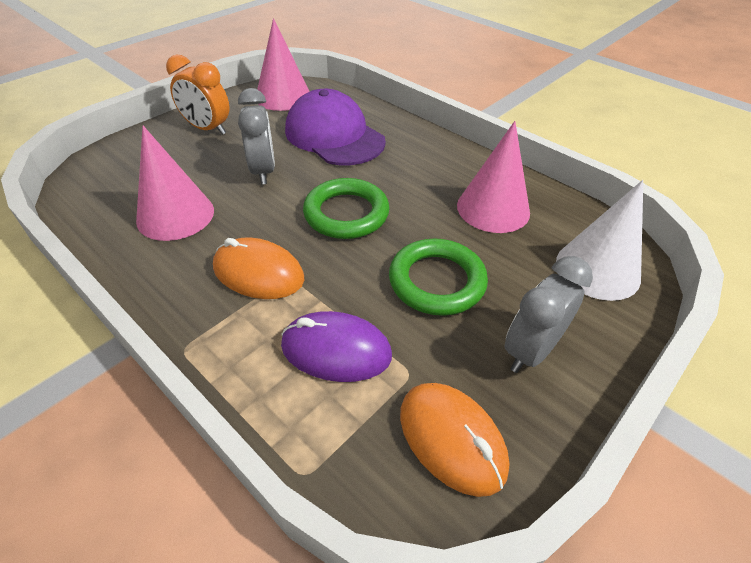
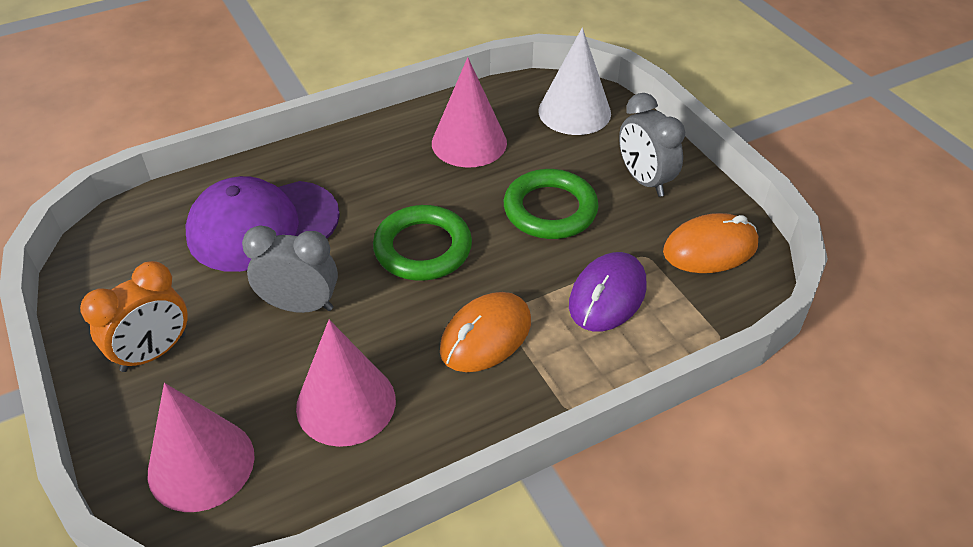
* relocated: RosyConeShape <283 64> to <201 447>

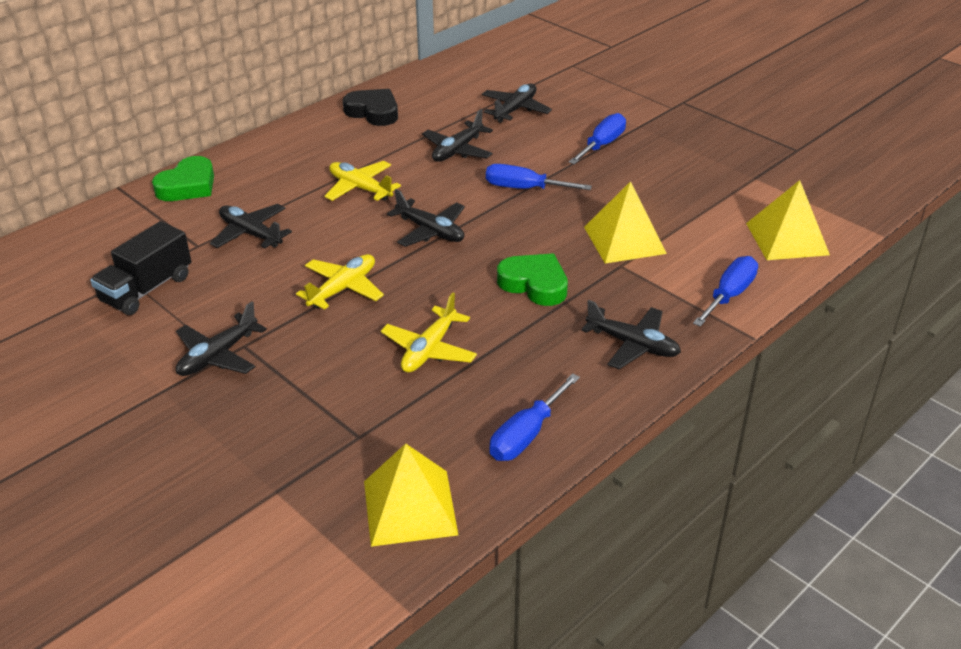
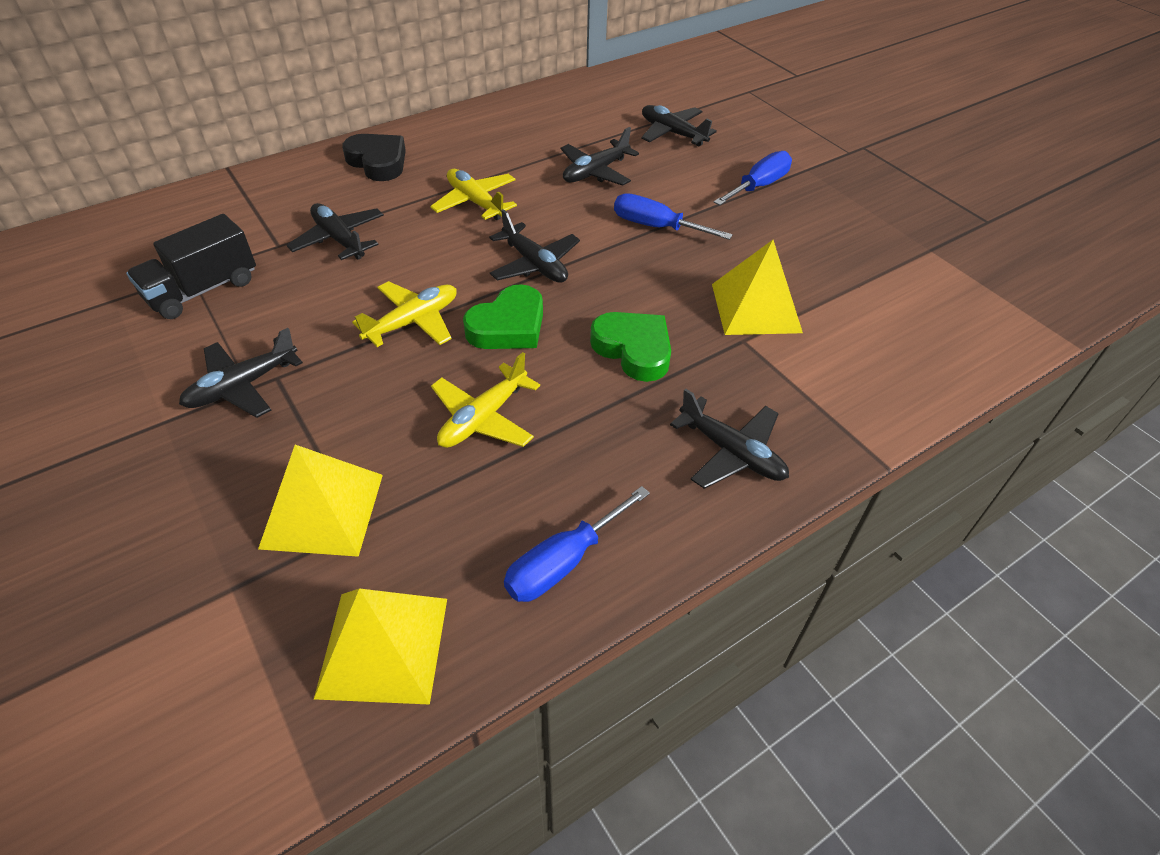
* spun: JetBlackPlane <517 103> = <679 125> 90 degrees counterclockwise
* relocated: JetBlackHeart <370 107> to <374 157>
* relocated: LeafGreenHeart <183 178> to <503 316>
* relocated: GoldenPyramid <788 220> to <320 501>
* missing: BlueFlatScrewdriver <725 291>

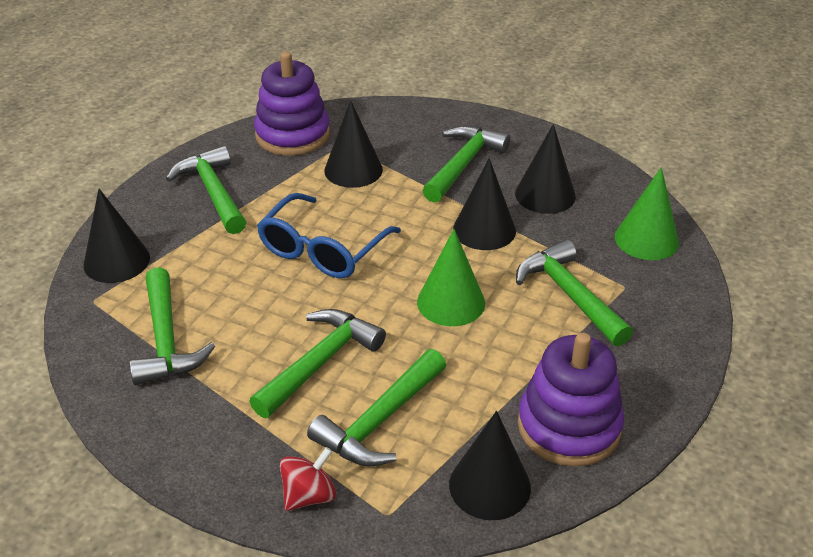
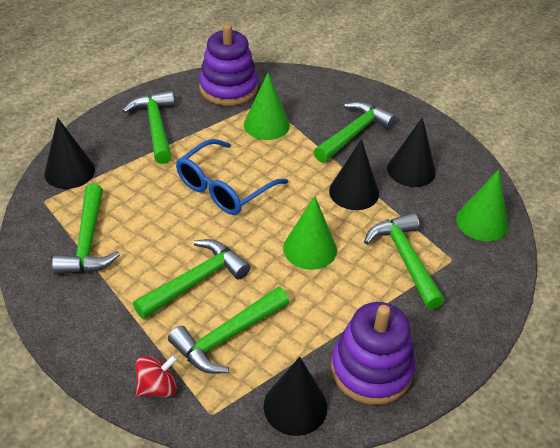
* colour: JetBlackConeShape <353 144> to LeafGreenConeShape <267 106>

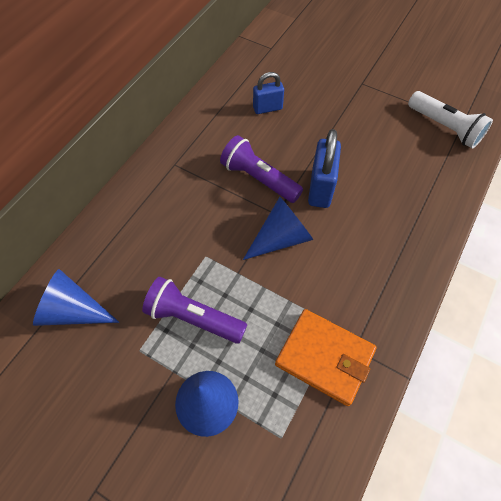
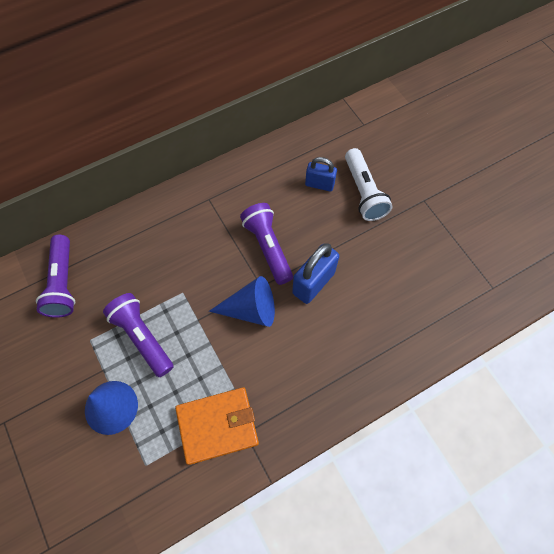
* relocated: PureWhiteTorch <450 120> to <369 184>
* exchanged: BlueConeShape <76 297> to VioletTorch <55 276>
* spun: OrangeCardWallet <326 357> = <217 426> 75 degrees counterclockwise

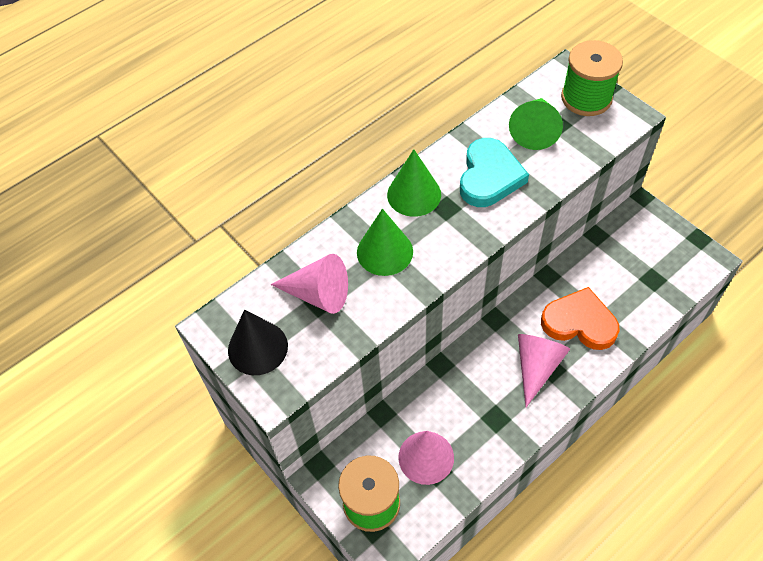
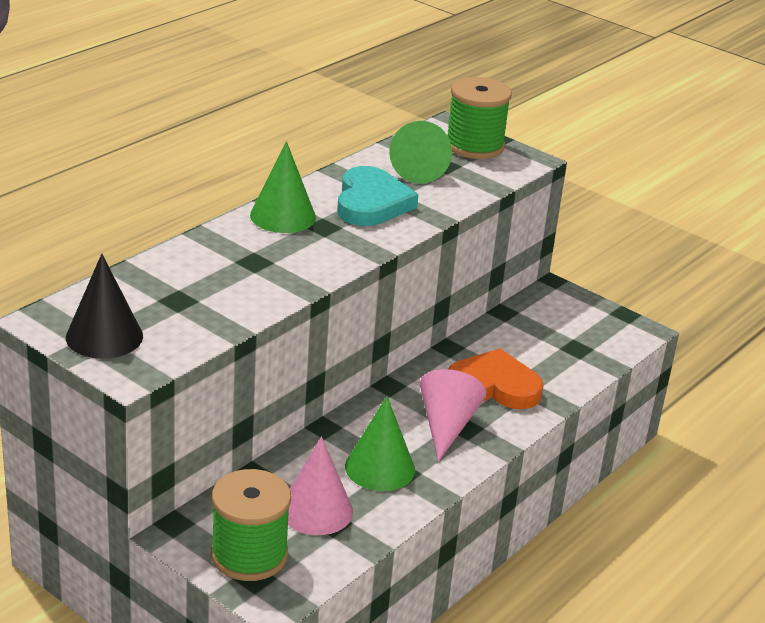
* relocated: LeafGreenConeShape <385 242> to <380 443>
* missing: RosyConeShape <309 284>

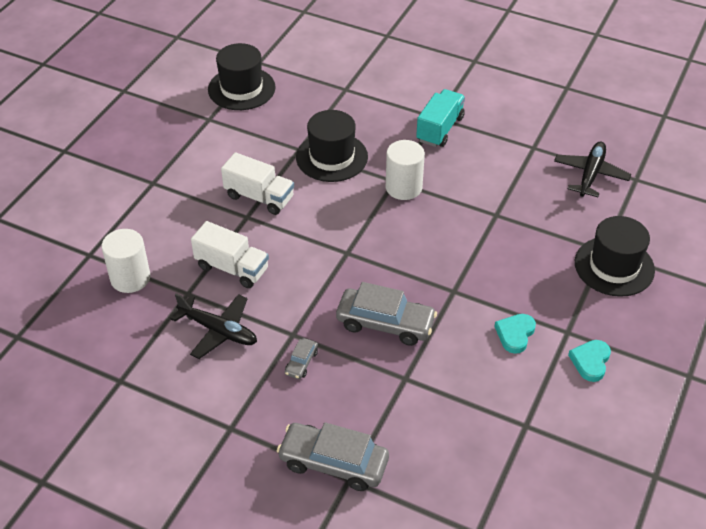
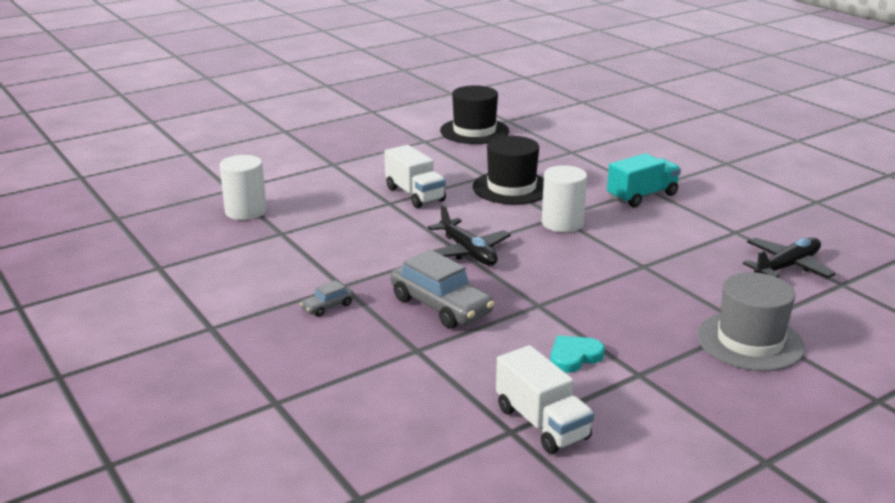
* colour: JetBlackTallHat <615 256> to GreyTallHat <751 321>
* relocated: PureWhiteToyTruck <230 254> to <545 399>
* relocated: JetBlackPlane <214 326> to <469 235>
* missing: TurquoiseHeart <589 361>
* missing: GreyCar <333 456>

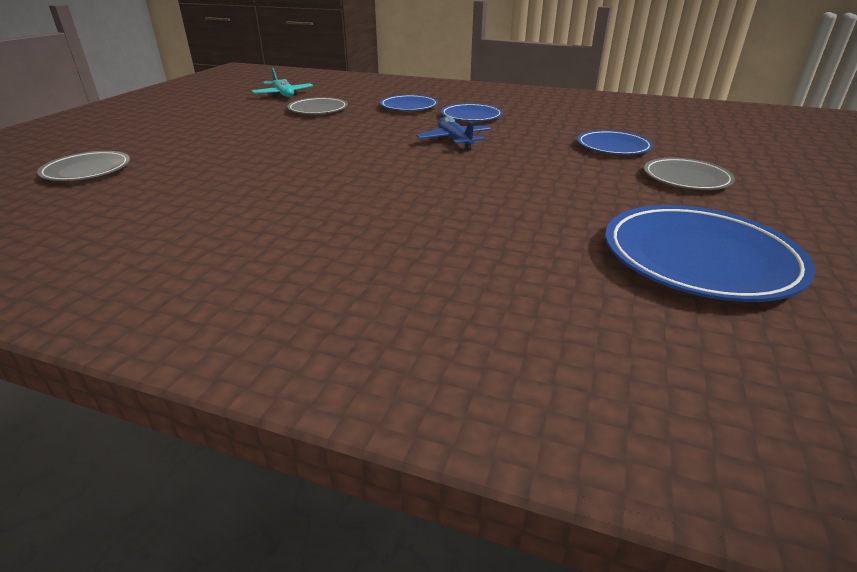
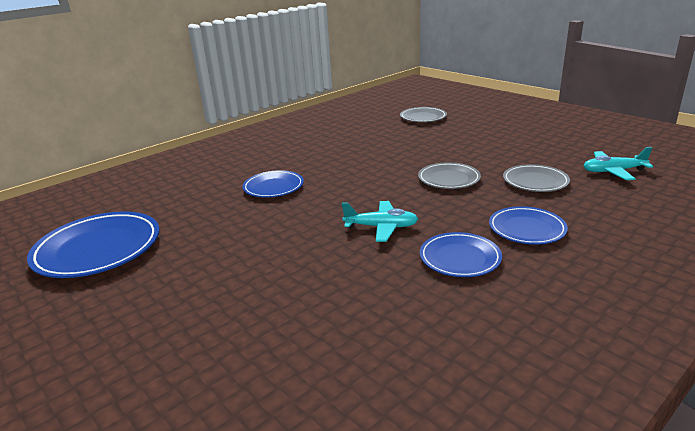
* colour: BluePlane <453 133> to TurquoisePlane <380 221>
* relocated: BluePlate <615 142> to <273 183>
* relocated: GreyPlate <689 174> to <449 175>

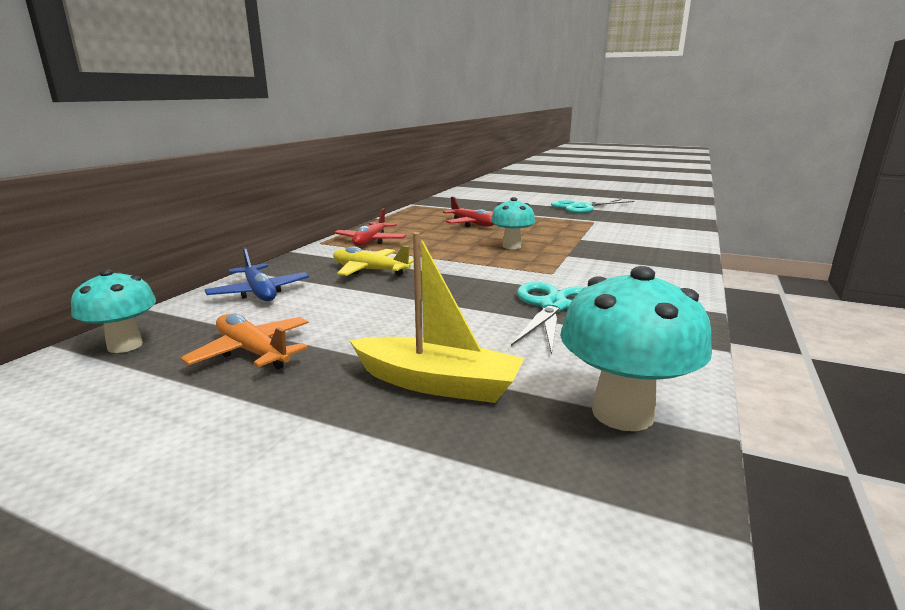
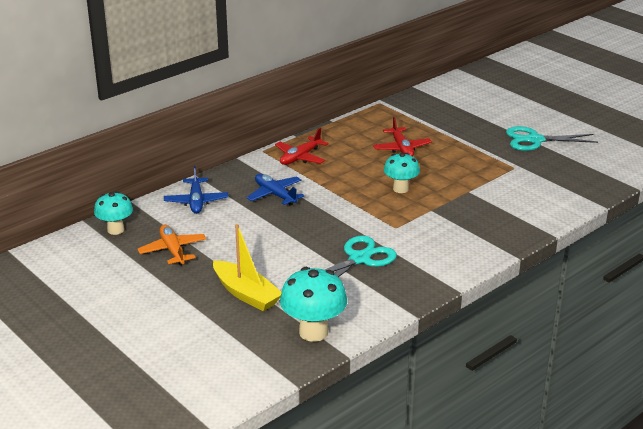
* colour: GoldenPlane <373 261> to BluePlane <275 190>

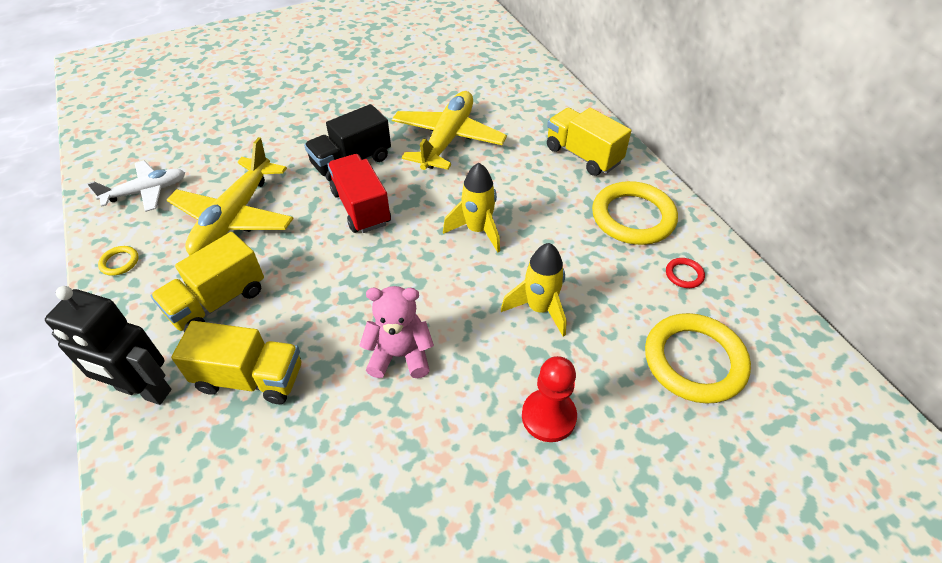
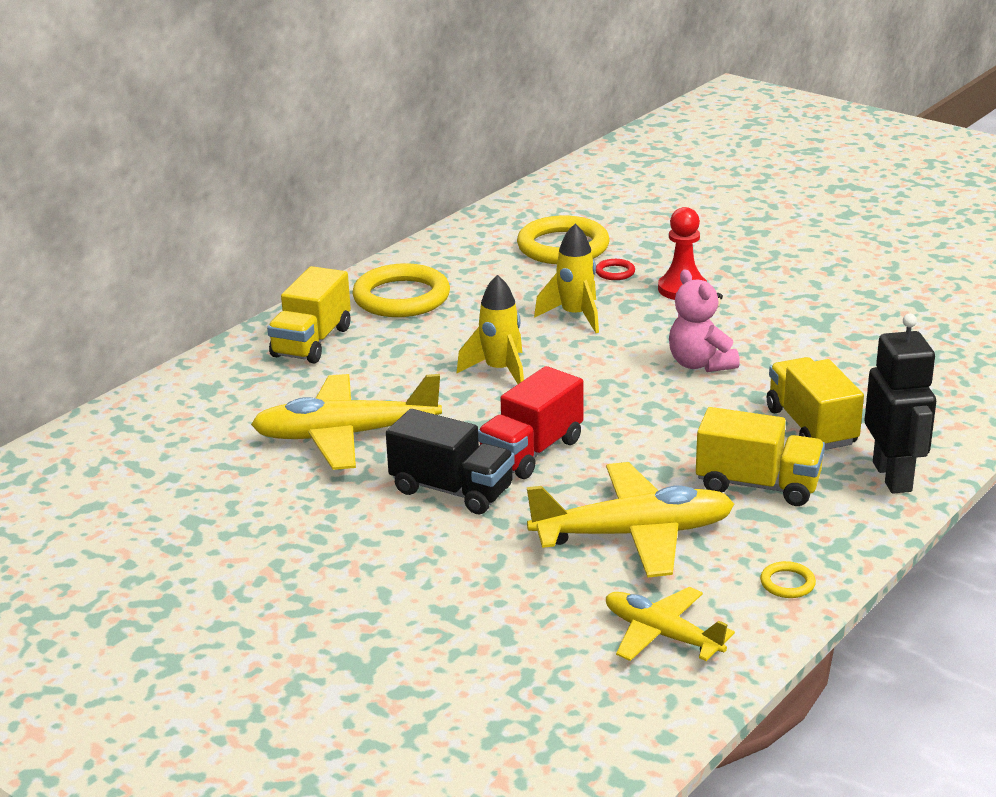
* colour: PureWhitePlane <136 186> to GoldenPlane <670 624>
* relocated: ScarletRing <685 273> to <615 269>

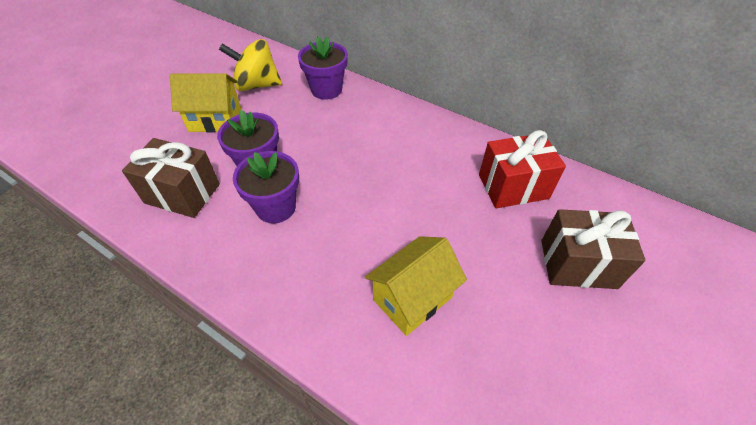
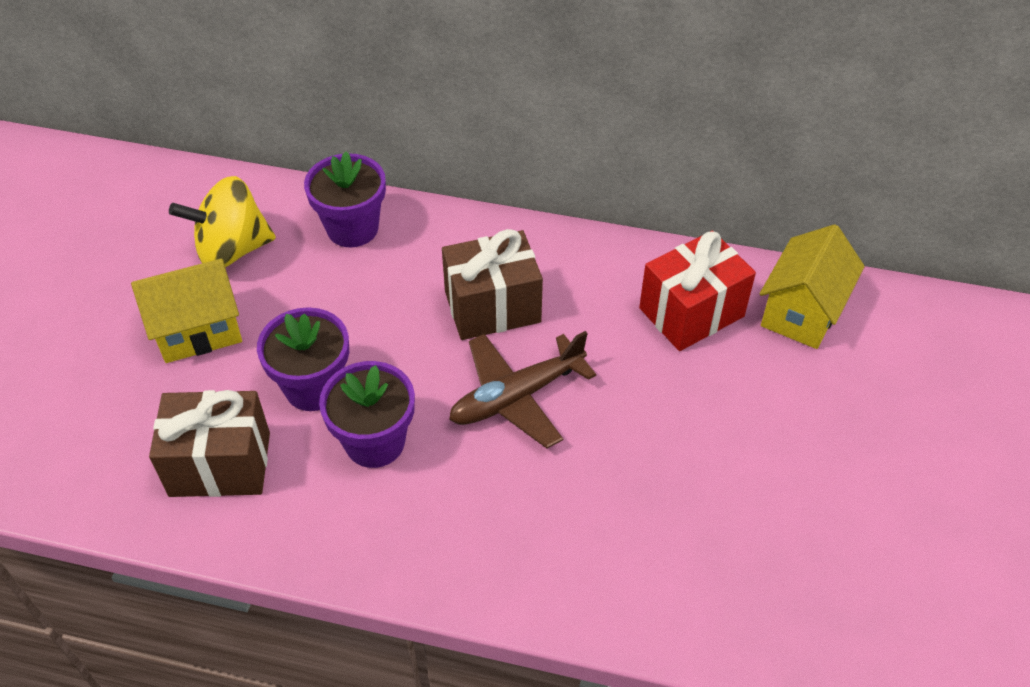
* relocated: RussetGift <593 249> to <492 284>
* relocated: GoldenHouse <416 286> to <812 286>
* appeared: RussetPlane <522 389>

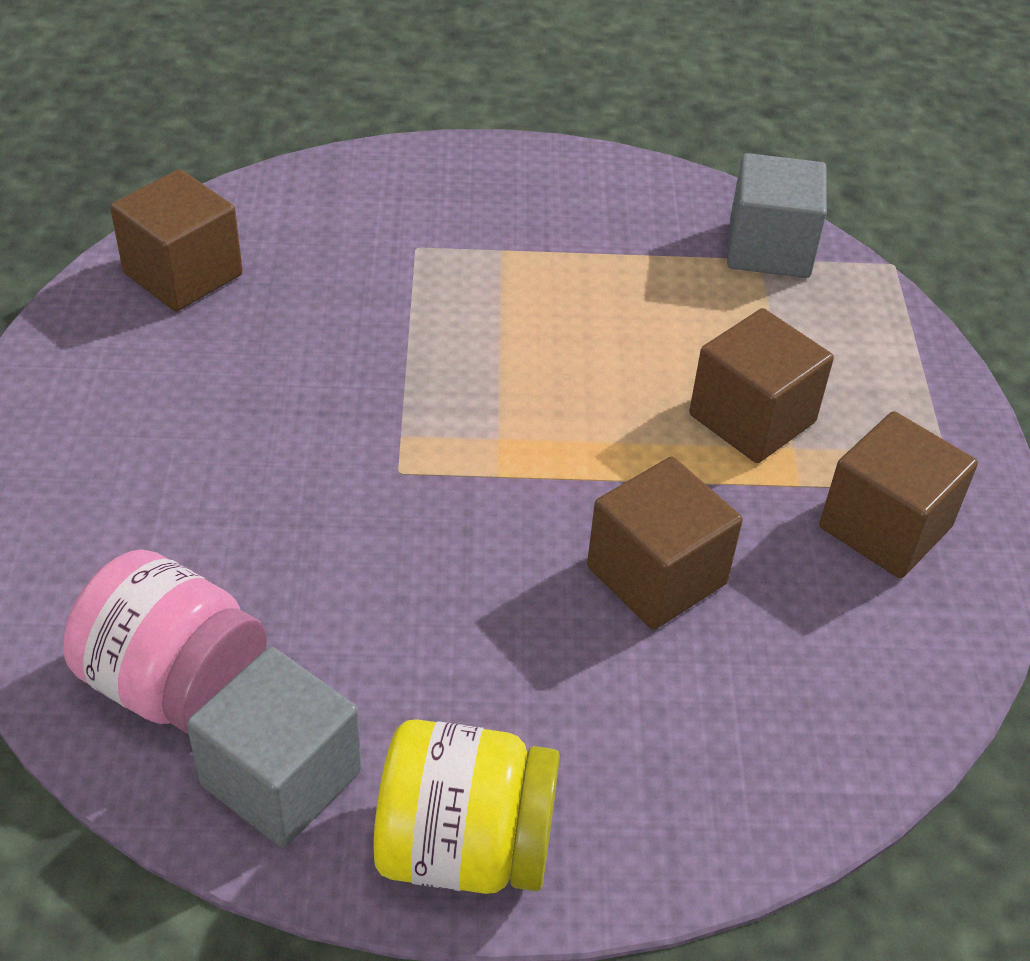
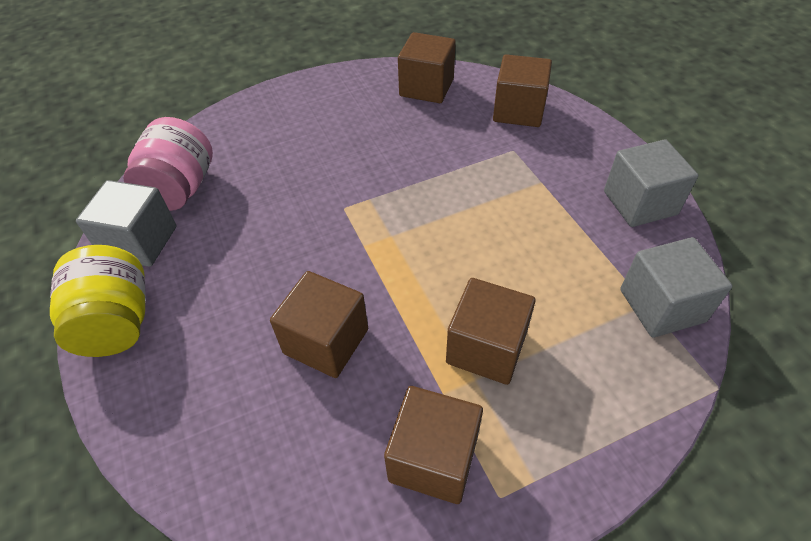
* appeared: RussetCube <522 90>
* appeared: GreyCube <651 183>

